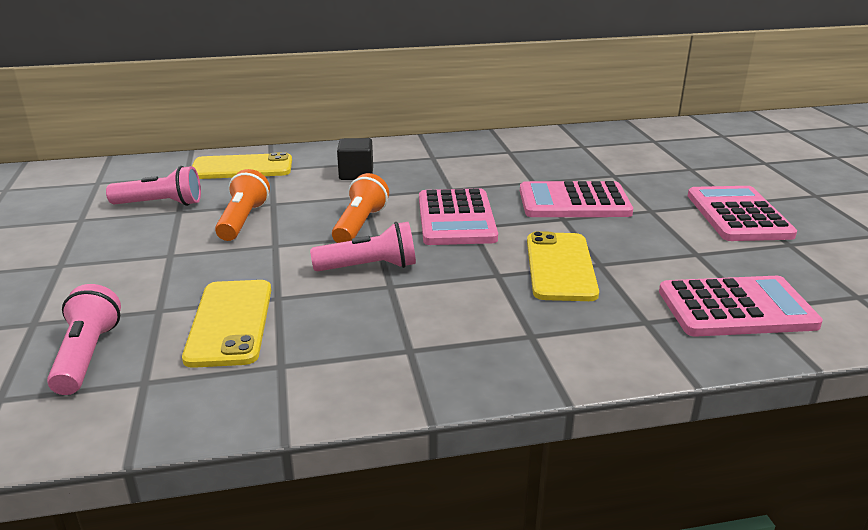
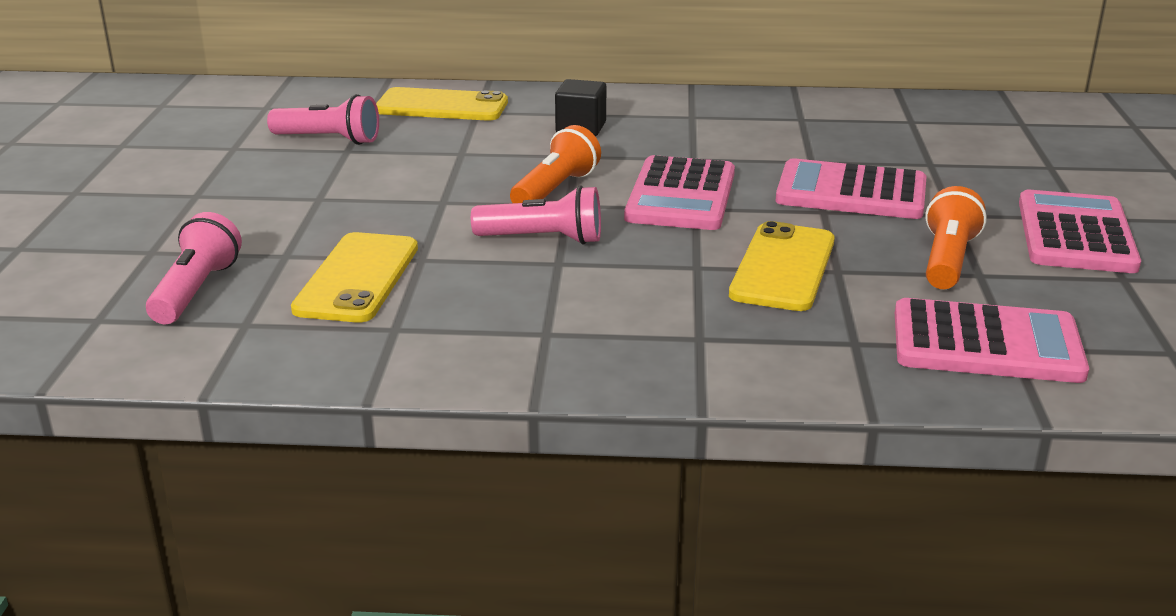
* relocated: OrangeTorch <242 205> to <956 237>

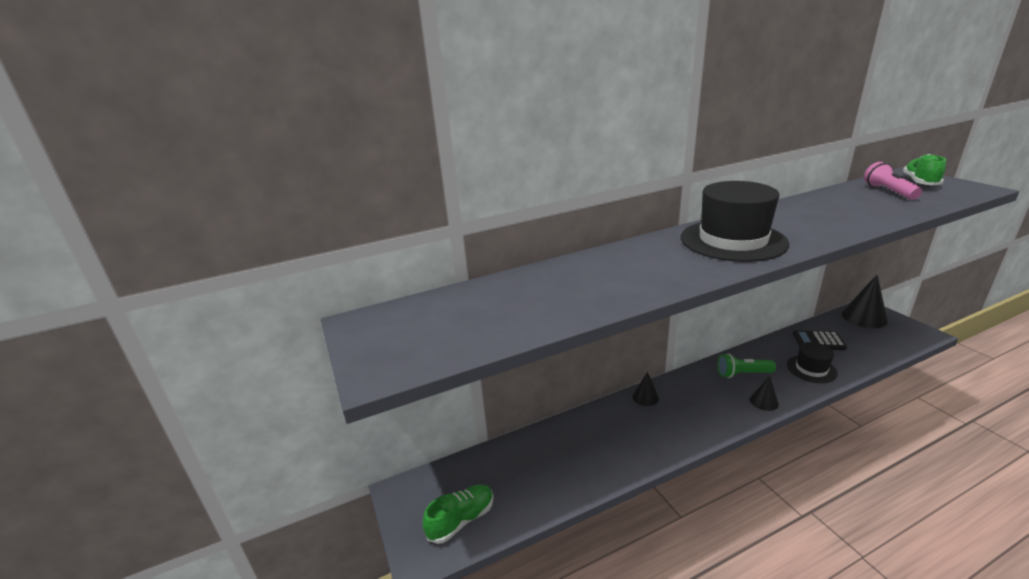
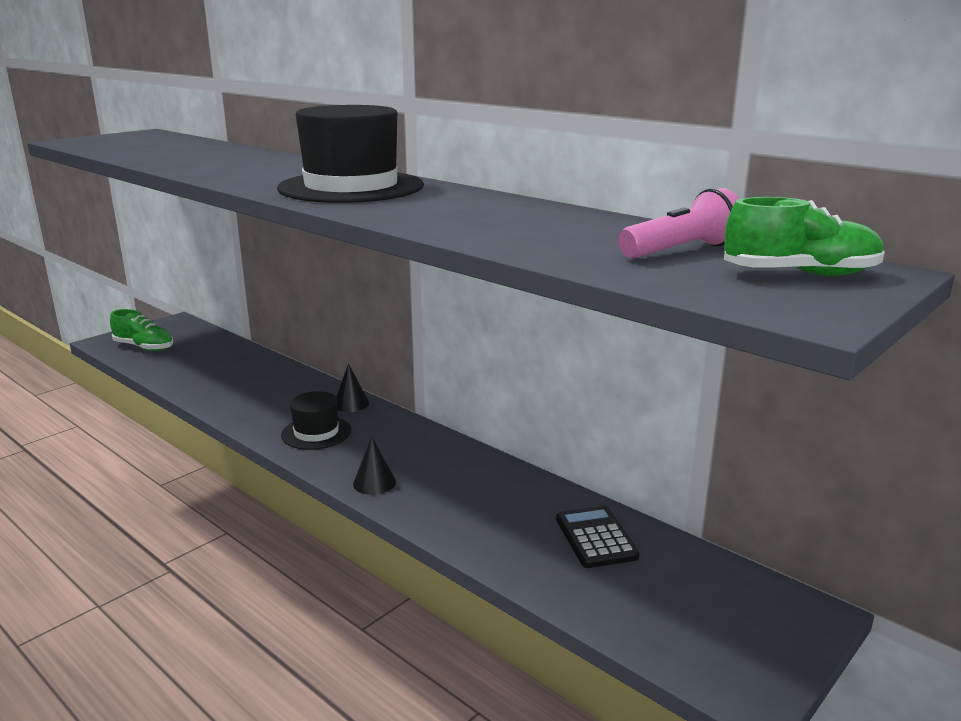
* missing: JetBlackConeShape <864 301>
* relocated: JetBlackTallHat <812 362> to <316 420>
* missing: LeafGreenTorch <747 366>

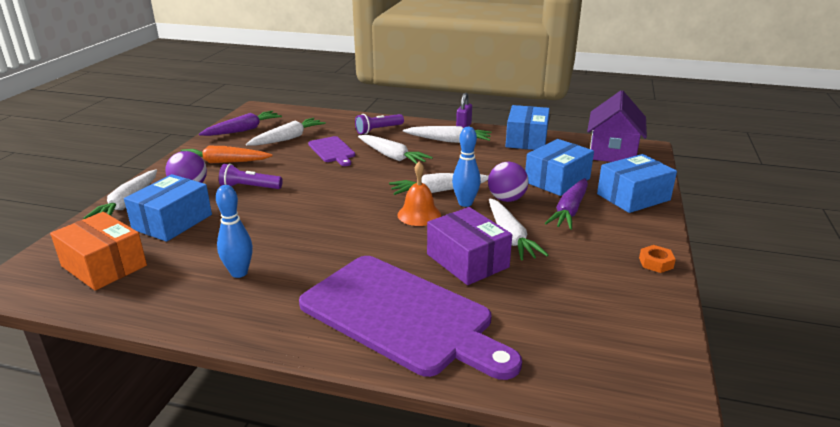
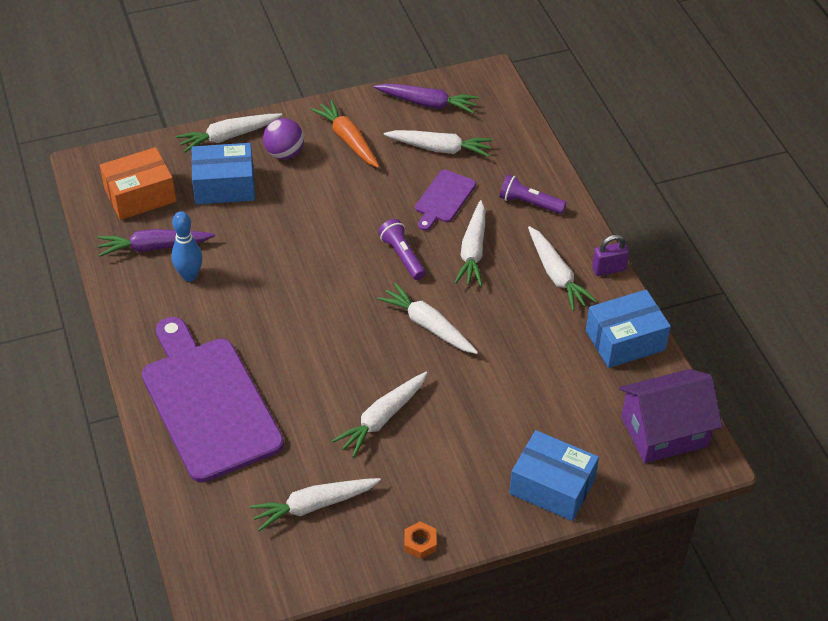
* missing: BlueSkittle <466 167>
* missing: BluePackage <559 167>
* missing: OrangeSchoolBell <419 193>
* missing: VioletPlayBall <508 182>
* relocated: VioletTorch <251 176> to <402 249>
* relocated: VioletRootVegetable <566 204> to <156 243>
* missing: VioletPackage <469 246>
* spun: OrangePackage <98 251> = <138 183> 60 degrees clockwise
* spun: VioletChoppingBoard <410 318> = <213 400> 150 degrees clockwise
* appeared: PureWhiteRootVegetable <315 504>

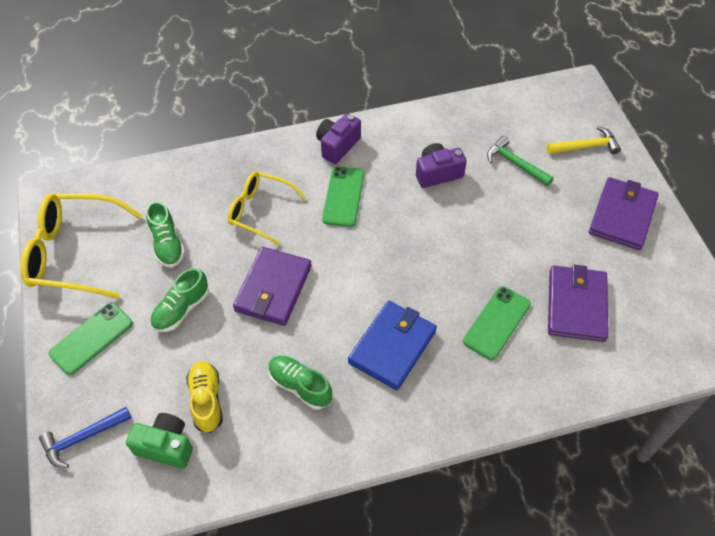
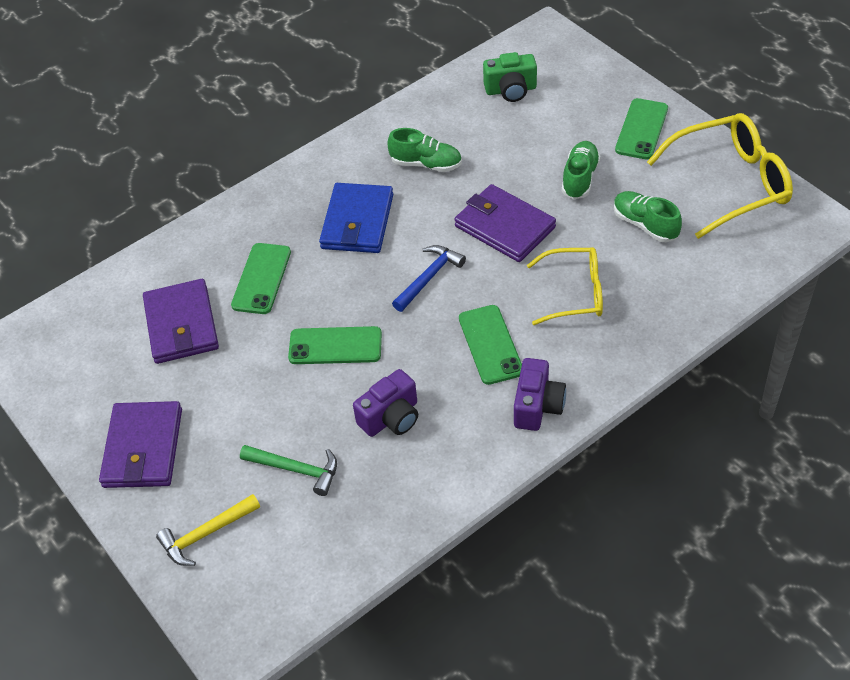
* spun: VioletCardWallet <272 286> = <505 223> 45 degrees counterclockwise
* missing: GoldenShoe <204 397>
* relocated: BlueCarpenter'sHammer <85 437> to <429 278>
* appeared: LeafGreenSmartphone <335 345>

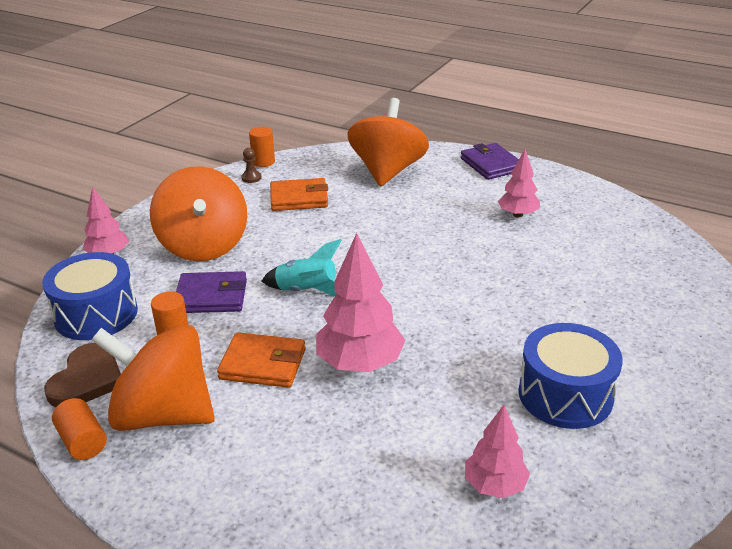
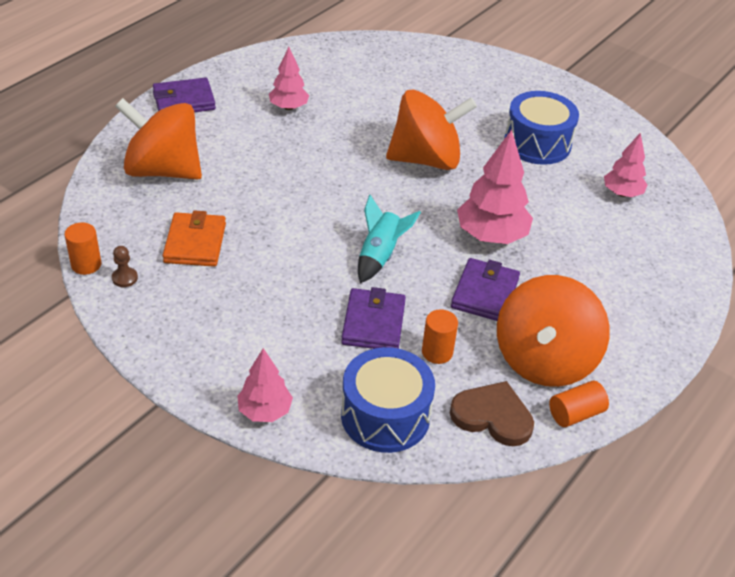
* relocated: OrangeToyTop <198 213> to <431 130>
* colour: OrangeCardWallet <261 360> to VioletCardWallet <485 289>

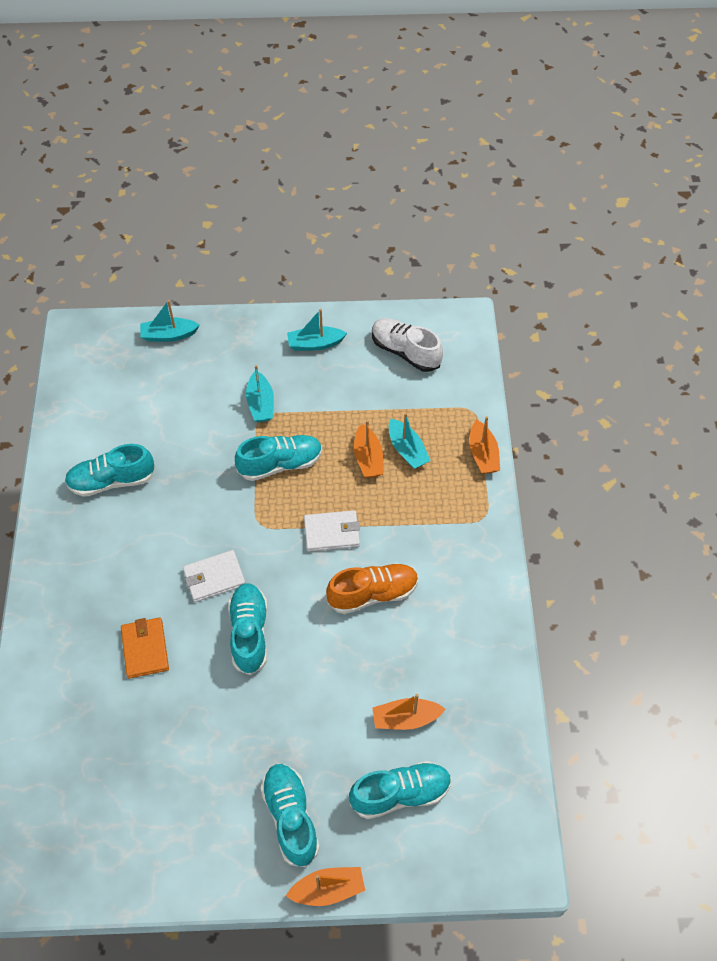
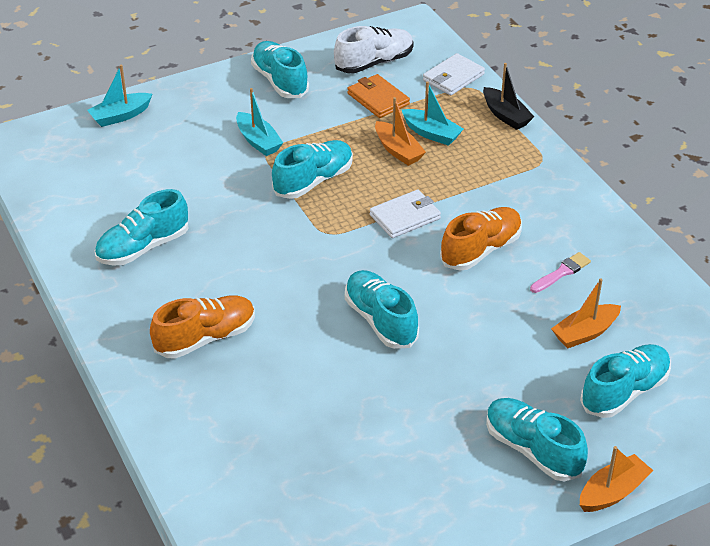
* exchanged: TurquoiseToyBoat <317 330> to TurquoiseShoe <280 69>
* spun: PureWhiteShoe <407 345> = <374 49> 135 degrees clockwise
* colour: OrangeToyBoat <484 445> to JetBlackToyBoat <508 96>
* relocated: PureWhiteCardWallet <214 576> to <454 74>
* relocated: OrangeCardWallet <145 647> to <378 96>
* appeared: RosyPaintbrush <560 272>
* appeared: OrangeShoe <202 327>

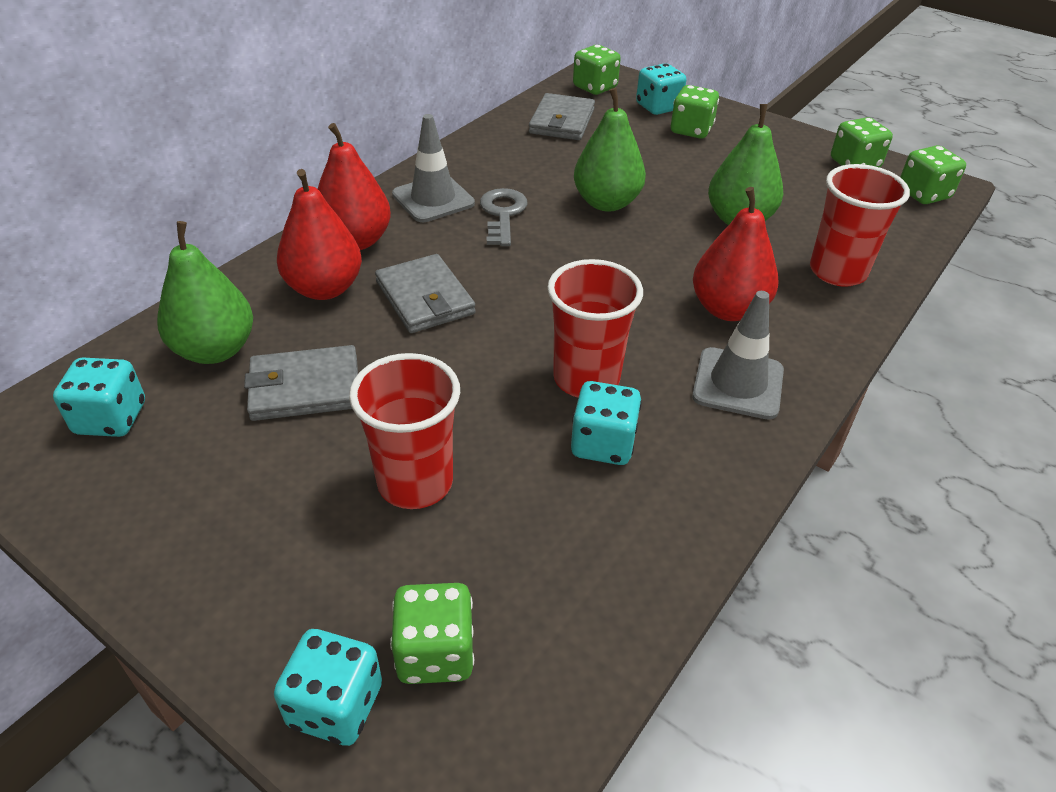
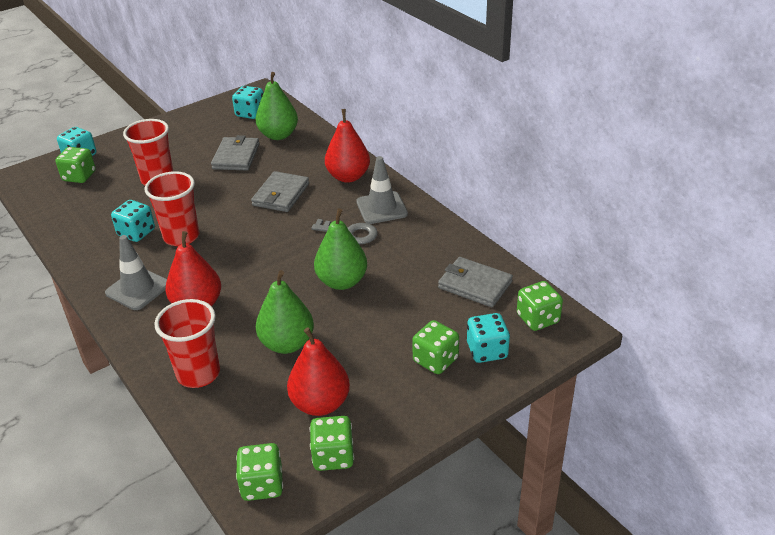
* relocated: ScarletToyPear <319 234> to <318 371>
* spun: GreyCardWallet <425 293> = <280 191> 60 degrees counterclockwise

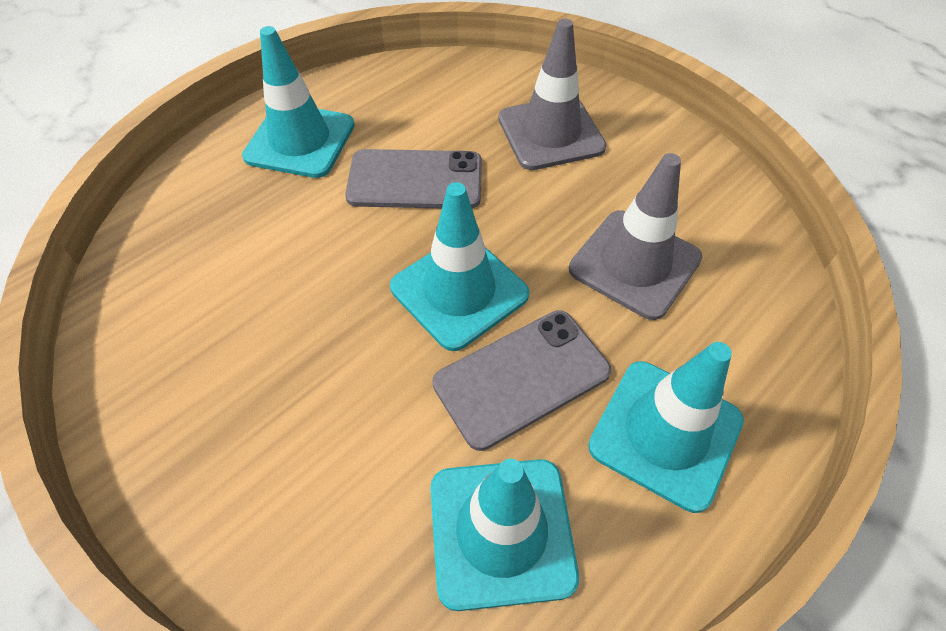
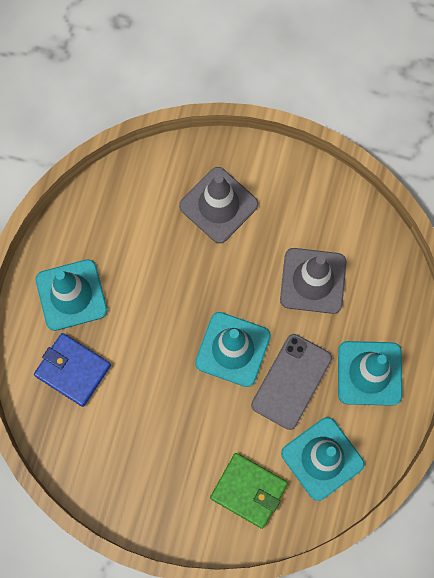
* missing: GreySmartphone <413 179>
* appeared: BlueCardWallet <72 370>
* appeared: LeafGreenCardWallet <249 491>

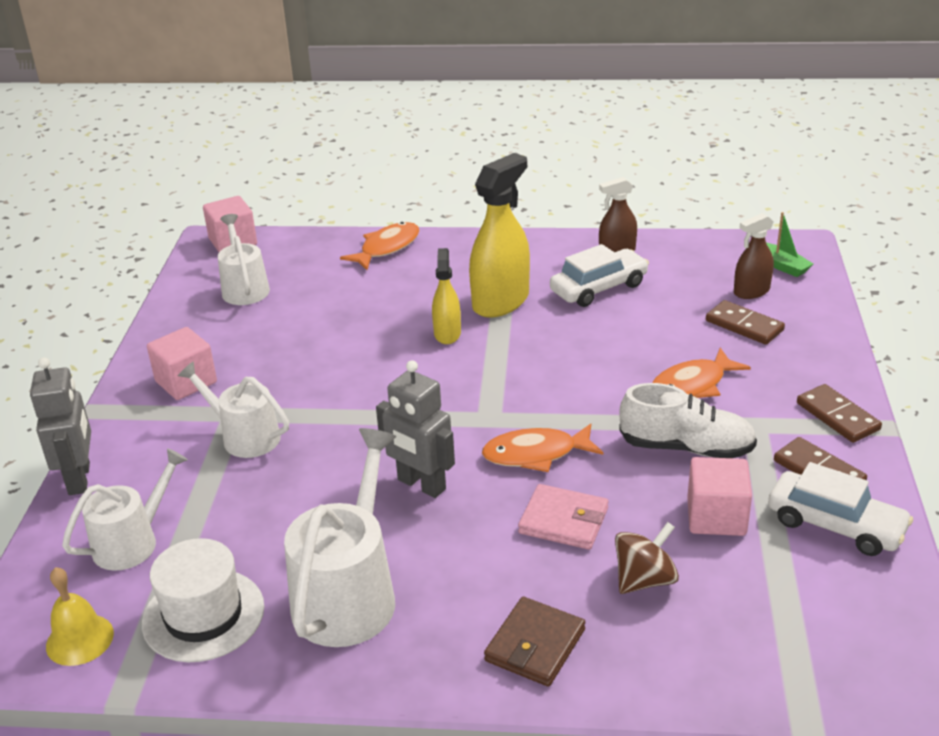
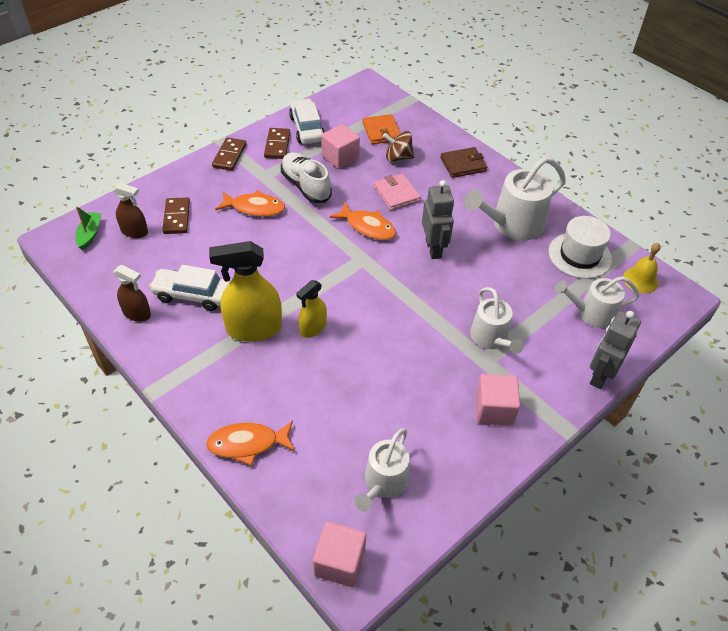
* appeared: OrangeCardWallet <381 129>

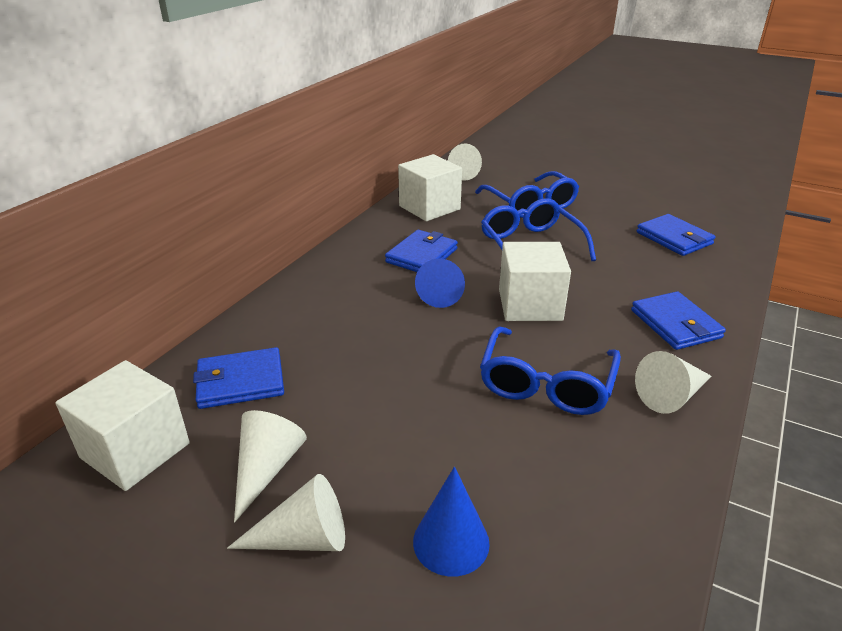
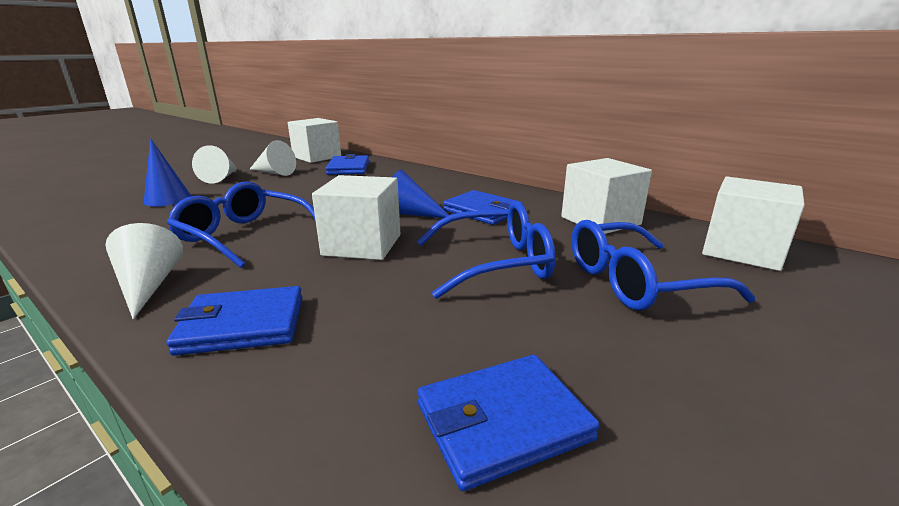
* exchanged: PureWhiteConeShape <465 162> to PureWhiteCube <753 224>

